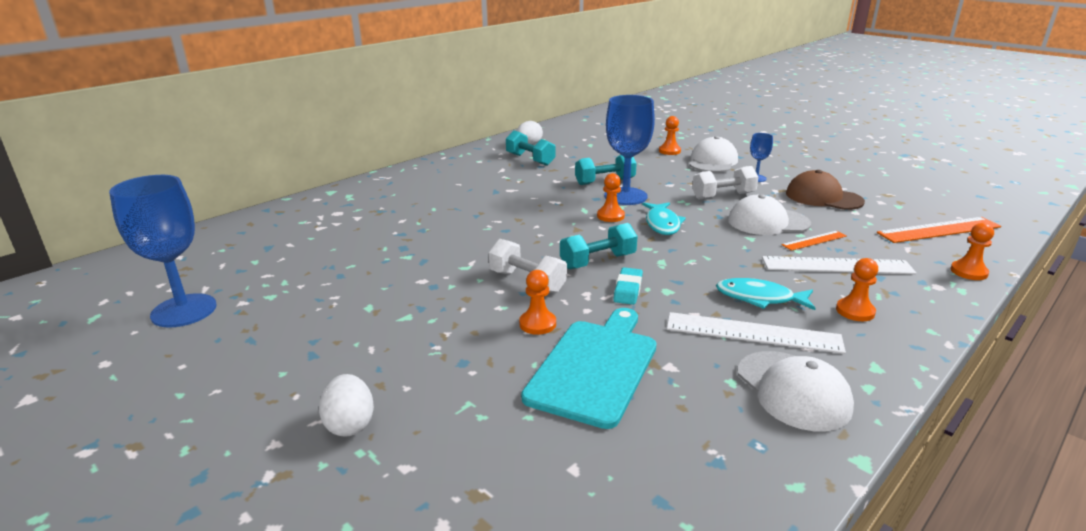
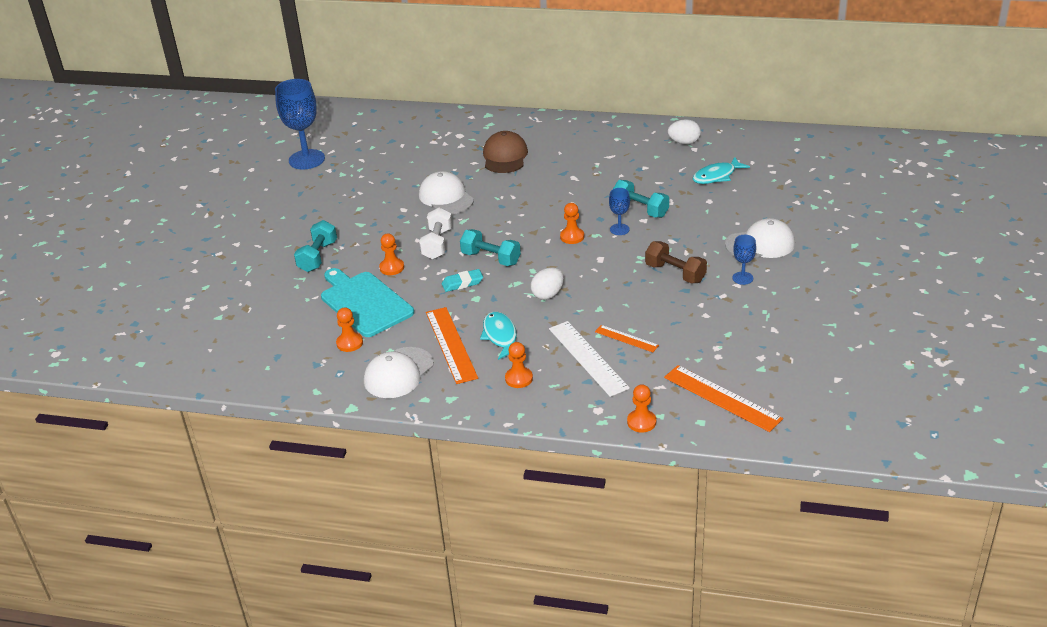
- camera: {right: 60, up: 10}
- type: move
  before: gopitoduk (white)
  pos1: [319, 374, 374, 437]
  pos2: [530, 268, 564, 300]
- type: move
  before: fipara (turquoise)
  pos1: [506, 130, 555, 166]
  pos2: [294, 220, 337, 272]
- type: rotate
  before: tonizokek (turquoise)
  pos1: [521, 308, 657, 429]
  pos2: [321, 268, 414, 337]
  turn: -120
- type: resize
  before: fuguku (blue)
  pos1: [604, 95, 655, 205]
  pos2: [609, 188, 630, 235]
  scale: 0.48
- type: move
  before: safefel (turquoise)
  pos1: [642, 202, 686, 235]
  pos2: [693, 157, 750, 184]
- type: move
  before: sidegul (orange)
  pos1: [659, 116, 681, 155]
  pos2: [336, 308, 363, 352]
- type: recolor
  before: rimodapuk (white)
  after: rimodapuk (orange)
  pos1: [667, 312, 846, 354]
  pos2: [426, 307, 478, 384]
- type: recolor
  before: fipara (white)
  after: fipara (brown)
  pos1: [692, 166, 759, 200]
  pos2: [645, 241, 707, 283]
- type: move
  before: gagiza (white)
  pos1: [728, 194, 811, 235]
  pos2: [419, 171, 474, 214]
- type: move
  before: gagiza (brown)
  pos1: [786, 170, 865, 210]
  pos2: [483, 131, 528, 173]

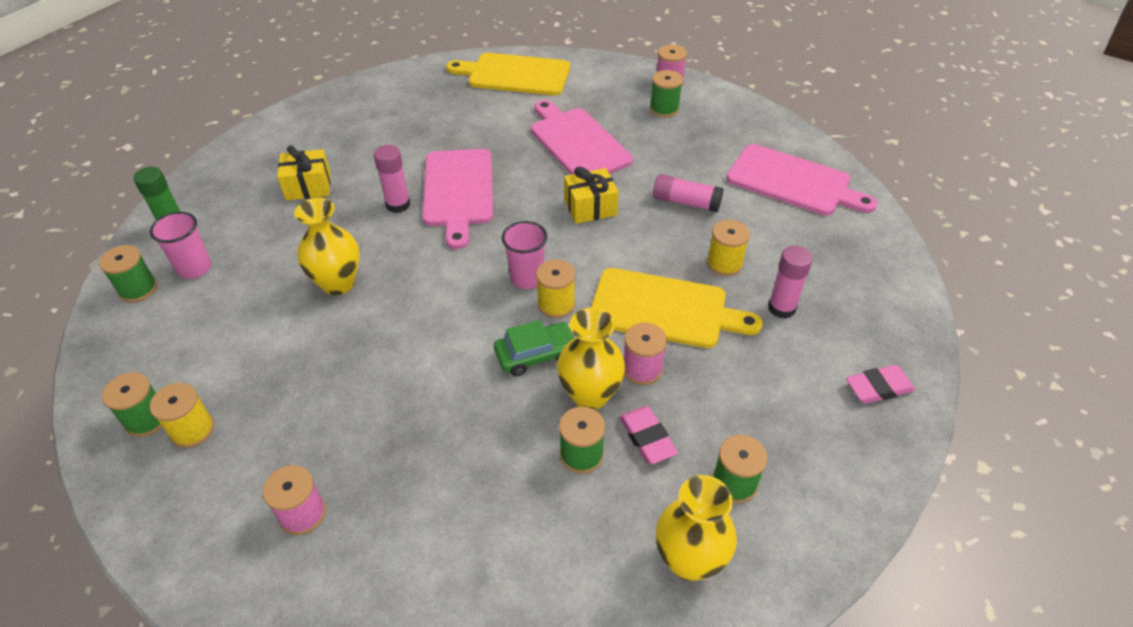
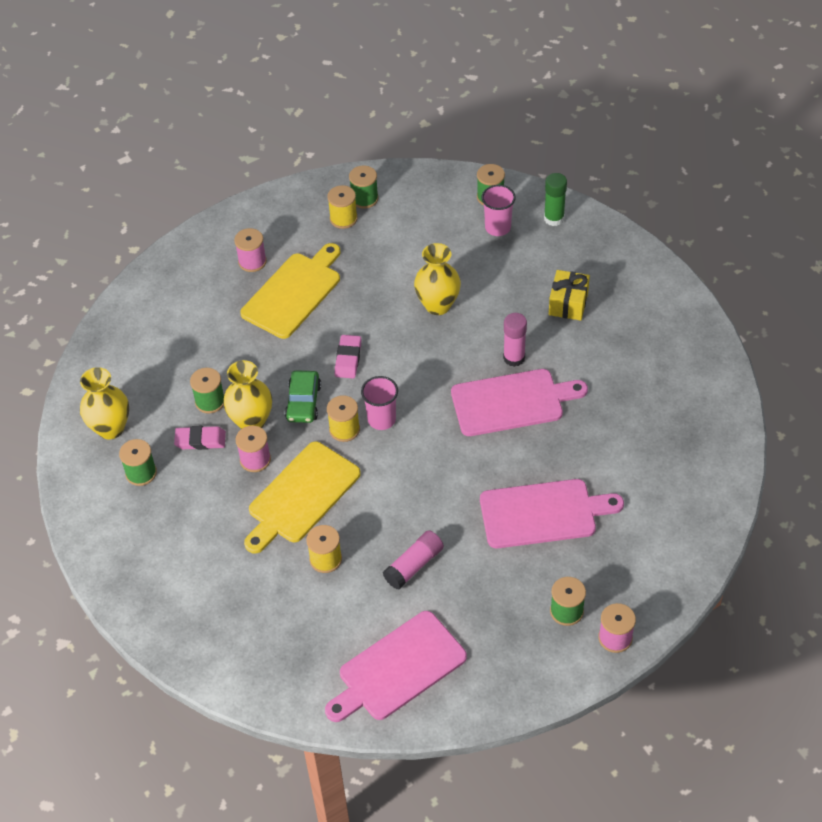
- camera: {right: 115, up: 5}
- type: rotate
  before: tonizokek (pink)
  pos1: [422, 149, 493, 249]
  pos2: [451, 369, 588, 436]
  turn: 150
- type: move
  before: tonizokek (yellow)
  pos1: [446, 53, 570, 95]
  pos2: [240, 243, 340, 339]
- type: delete
  before: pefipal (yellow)
  pos1: [564, 167, 619, 224]
- type: delete
  before: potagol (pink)
  pos1: [768, 246, 813, 319]
- type: move
  before: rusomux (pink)
  pos1: [846, 365, 915, 404]
  pos2: [335, 335, 361, 379]

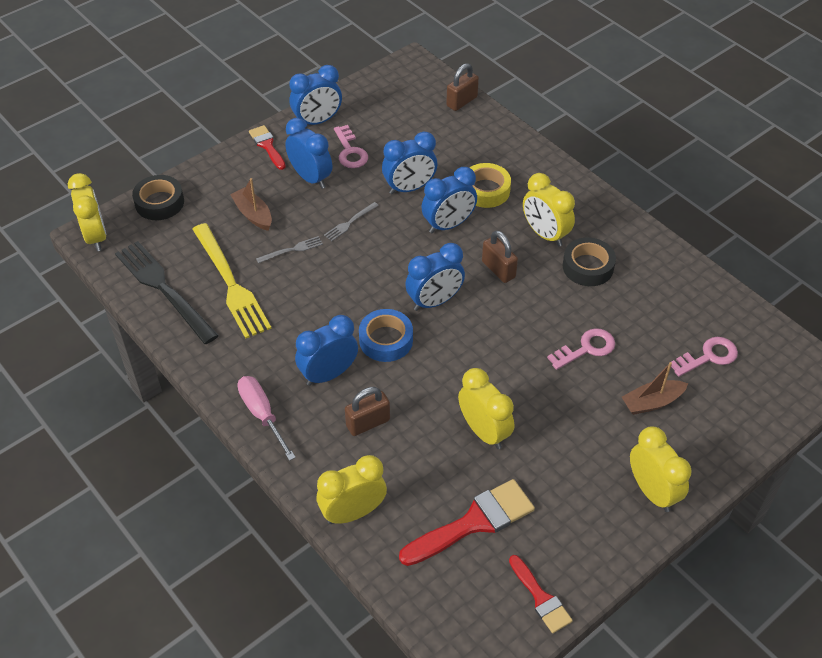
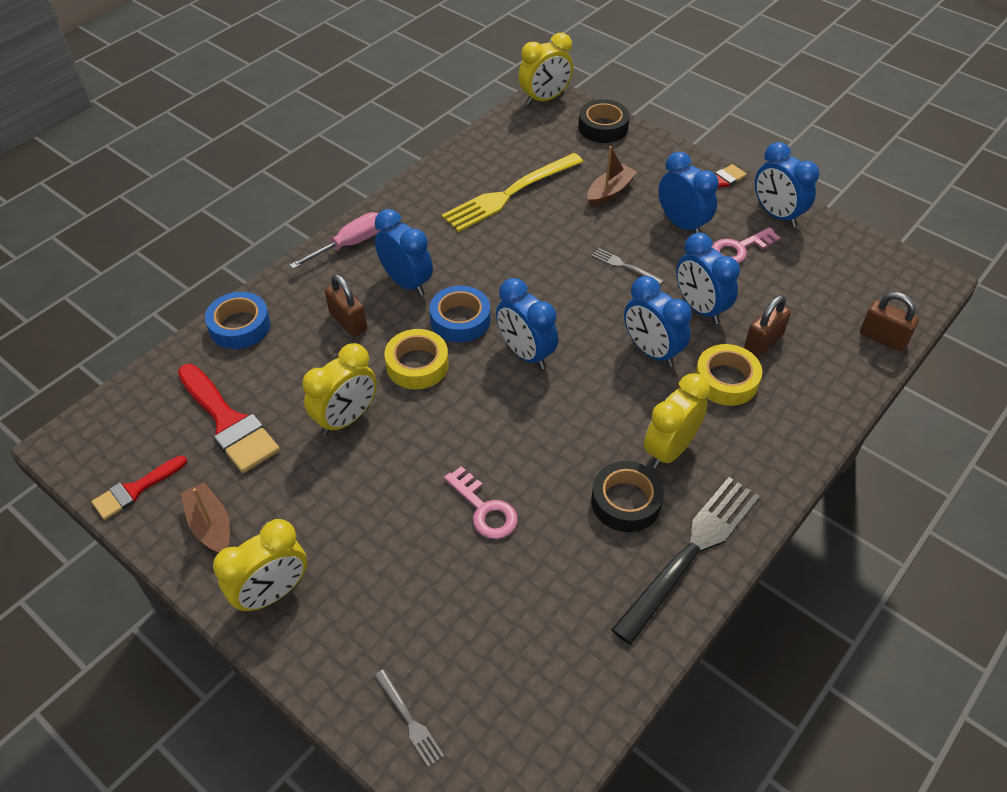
- camera: {right: 80, up: 0}
- type: move
  before: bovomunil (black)
  pos1: [115, 241, 219, 344]
  pos2: [611, 477, 760, 645]
- type: move
  before: bovomunil (grey)
  pos1: [256, 236, 323, 263]
  pos2: [374, 669, 444, 767]
- type: rotate
  before: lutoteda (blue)
  pos1: [285, 118, 332, 189]
  pos2: [658, 151, 719, 233]
  turn: -75
- type: replace
  before: lutoteda (yellow)
  after: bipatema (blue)
  pos1: [317, 455, 387, 524]
  pos2: [205, 292, 271, 349]
- type: move
  before: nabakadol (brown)
  pos1: [482, 230, 518, 283]
  pos2: [744, 295, 791, 357]
- type: move
  before: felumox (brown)
  pos1: [622, 362, 688, 415]
  pos2: [181, 482, 230, 552]
- type: delete
  before: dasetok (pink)
  pos1: [671, 337, 738, 377]
- type: insert
  after: bipatema (yellow)
  pos2: [385, 329, 449, 389]

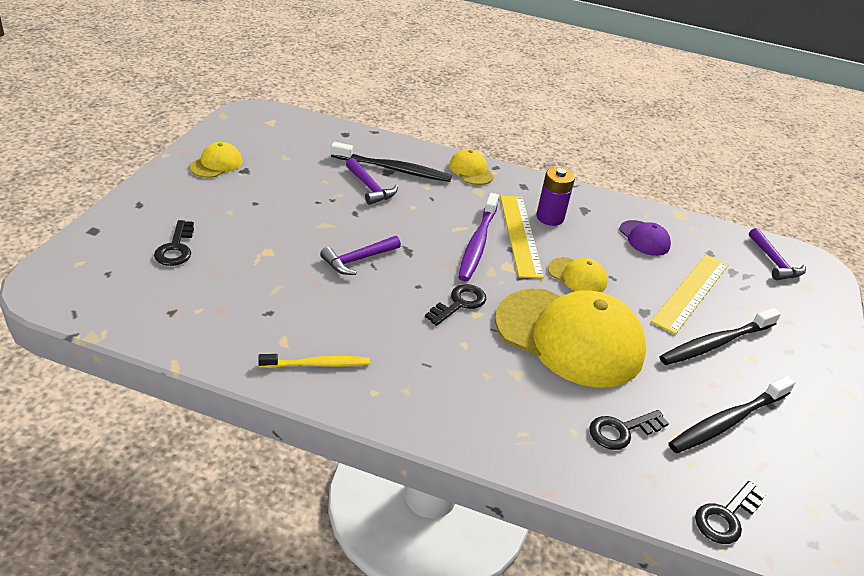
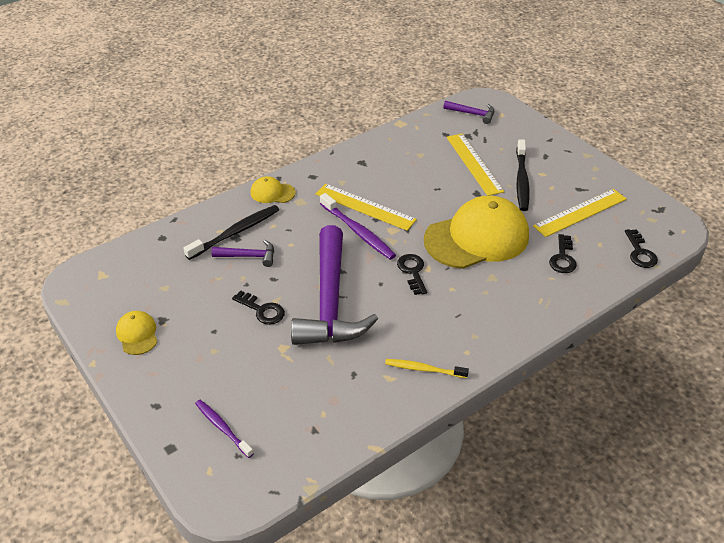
- camera: {right: -50, up: 5}
- type: move
  before: dasetok (black)
  pos1: [154, 220, 194, 266]
  pos2: [232, 291, 285, 325]
- type: rotate
  before: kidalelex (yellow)
  pos1: [258, 354, 370, 368]
  pos2: [385, 359, 469, 378]
  turn: -105
- type: resize
  before: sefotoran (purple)
  pos1: [320, 236, 401, 275]
  pos2: [291, 225, 378, 345]
  scale: 2.3
- type: delete
  before: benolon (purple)
  pos1: [536, 167, 575, 226]
- type: delete
  before: gagiza (yellow)
  pos1: [548, 257, 608, 292]
- type: delete
  before: gagiza (purple)
  pos1: [619, 220, 671, 256]
- type: replace
  before: kidalelex (black)
  after: rimodapuk (yellow)
  pos1: [669, 375, 796, 453]
  pos2: [533, 189, 627, 237]
- type: insert
  after: kidalelex (purple)
  pos2: [195, 400, 254, 458]

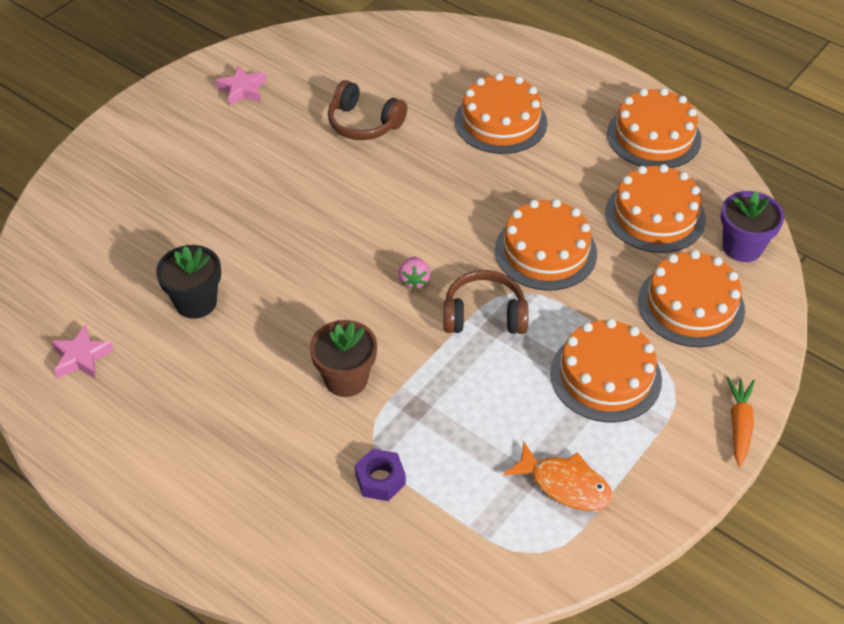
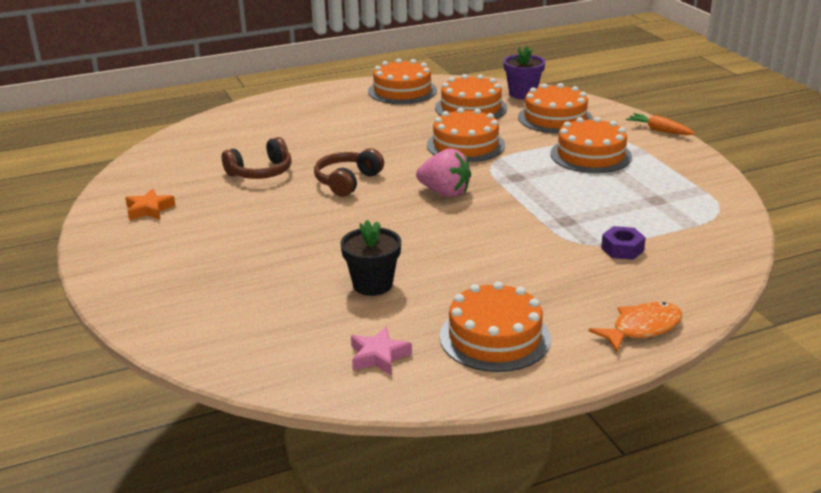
- camera: {right: -60, up: -20}
- type: recolor
  before: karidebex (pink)
  after: karidebex (orange)
  pos1: [215, 65, 267, 106]
  pos2: [125, 189, 176, 220]
- type: delete
  before: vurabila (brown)
  pos1: [310, 320, 377, 397]
- type: resize
  before: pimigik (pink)
  pos1: [398, 257, 430, 289]
  pos2: [416, 148, 471, 197]
  scale: 1.83
- type: move
  before: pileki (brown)
  pos1: [444, 270, 529, 334]
  pos2: [314, 148, 384, 197]
- type: move
  before: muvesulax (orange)
  pos1: [455, 73, 547, 154]
  pos2: [440, 281, 551, 372]
- type: move
  before: safefel (orange)
  pos1: [504, 441, 613, 511]
  pos2: [588, 302, 682, 352]

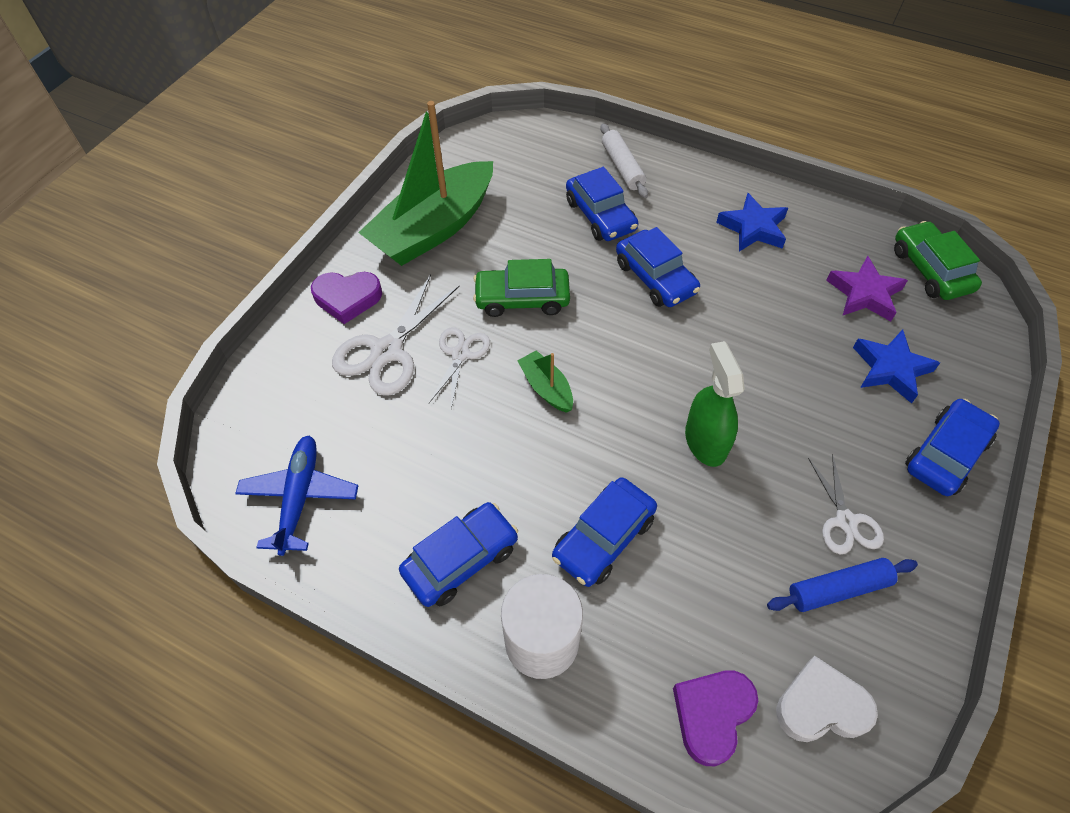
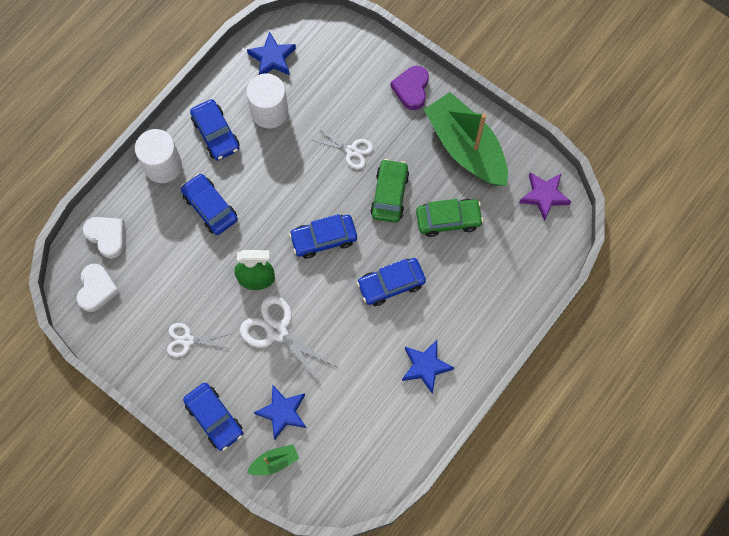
- camera: {right: 100, up: 15}
- type: replace
  before: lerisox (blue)
  after: karidebex (blue)
  pos1: [235, 435, 358, 556]
  pos2: [247, 31, 296, 75]
- type: move
  before: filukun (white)
  pos1: [332, 274, 460, 396]
  pos2: [240, 296, 337, 384]
- type: move
  before: felumox (green)
  pos1: [517, 350, 573, 413]
  pos2: [247, 444, 299, 475]
- type: move
  before: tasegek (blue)
  pos1: [566, 167, 638, 241]
  pos2: [289, 214, 357, 259]
- type: delete
  before: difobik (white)
  pos1: [600, 123, 648, 198]
- type: recolor
  before: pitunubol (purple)
  after: pitunubol (white)
  pos1: [673, 670, 758, 766]
  pos2: [83, 217, 124, 258]
- type: delete
  before: difobik (blue)
  pos1: [767, 558, 918, 612]
- type: move
  before: karidebex (purple)
  pos1: [826, 256, 908, 322]
  pos2: [519, 172, 572, 221]
- type: move
  before: tasegek (green)
  pos1: [894, 221, 982, 300]
  pos2: [416, 199, 483, 237]
- type: insert
  after: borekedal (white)
  pos2: [246, 73, 288, 129]

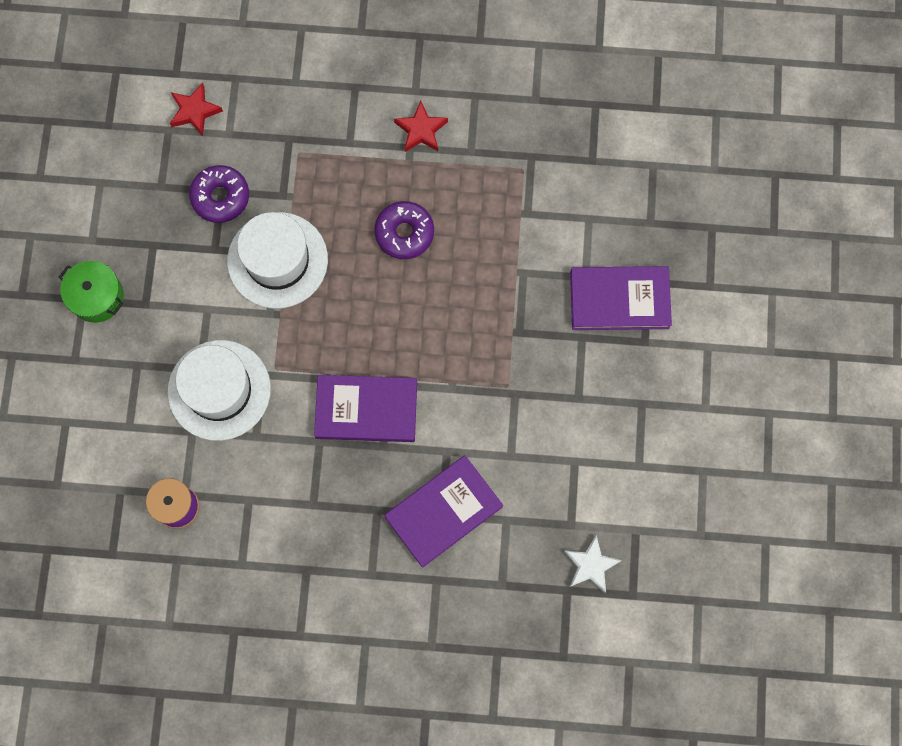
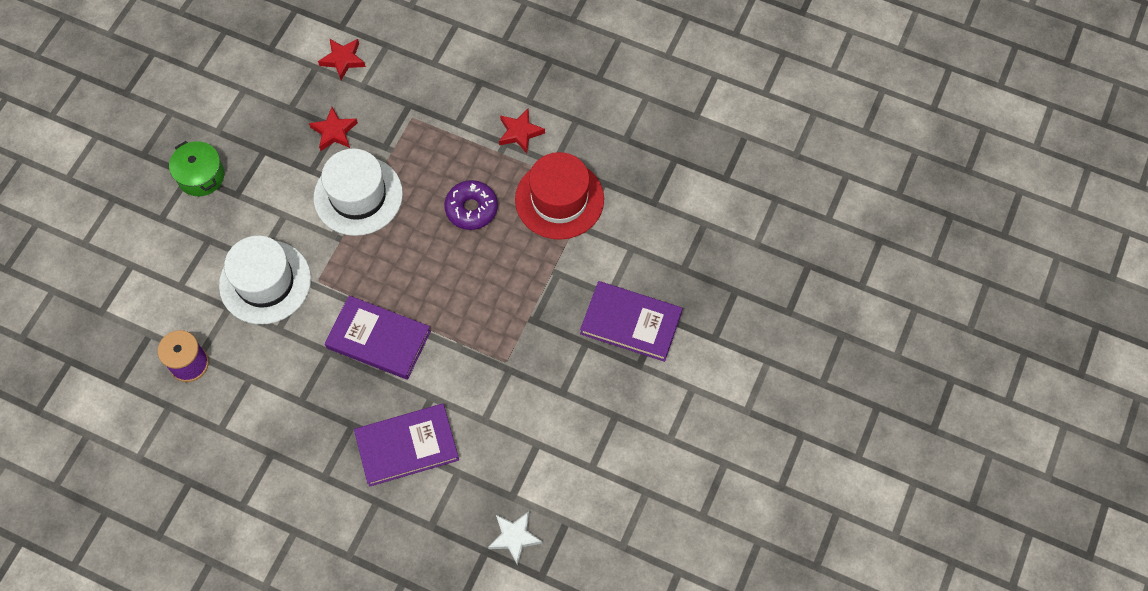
- camera: {right: 20, up: -10}
- type: replace
  before: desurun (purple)
  after: karidebex (red)
  pos1: [189, 165, 249, 223]
  pos2: [309, 107, 358, 151]
- type: insert
  after: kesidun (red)
  pos2: [515, 152, 604, 240]

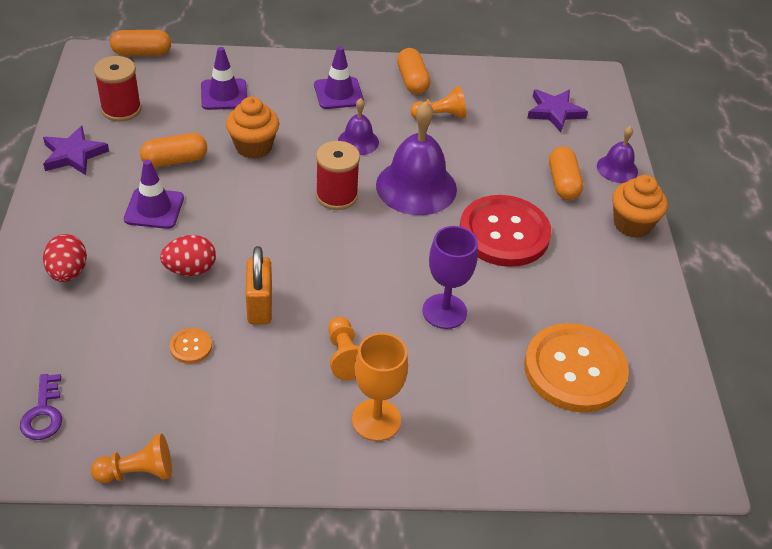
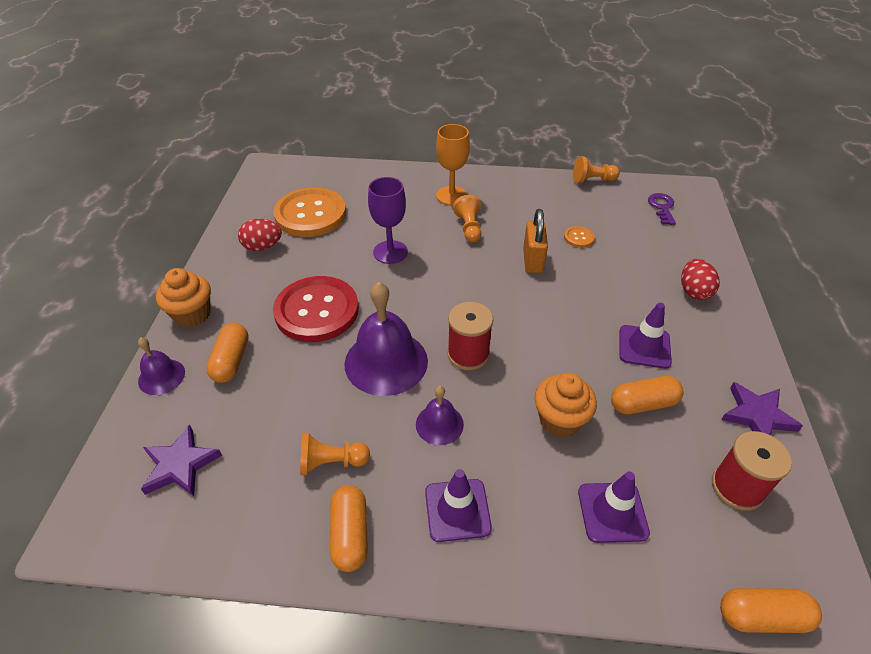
- camera: {right: -170, up: 0}
- type: move
  before: gopitoduk (red)
  pos1: [160, 235, 216, 276]
  pos2: [238, 219, 282, 251]

